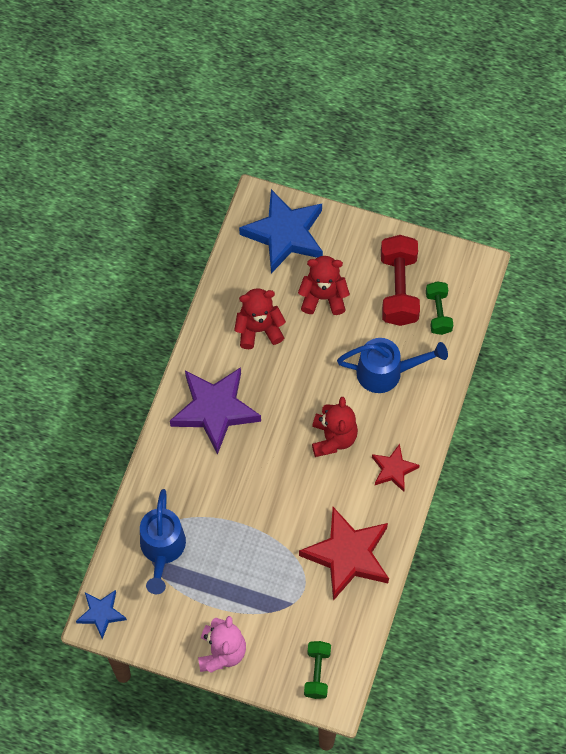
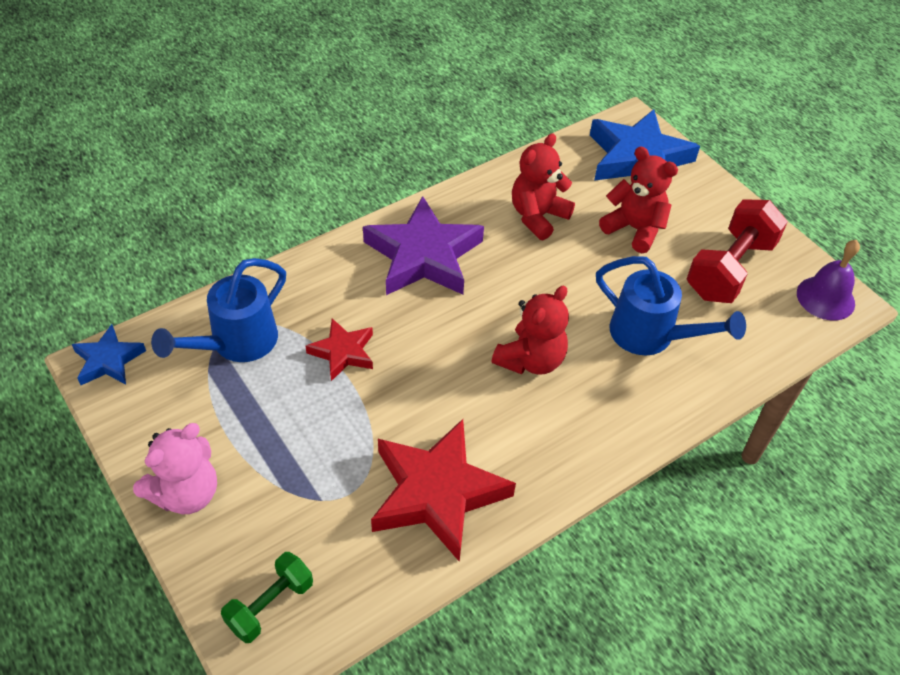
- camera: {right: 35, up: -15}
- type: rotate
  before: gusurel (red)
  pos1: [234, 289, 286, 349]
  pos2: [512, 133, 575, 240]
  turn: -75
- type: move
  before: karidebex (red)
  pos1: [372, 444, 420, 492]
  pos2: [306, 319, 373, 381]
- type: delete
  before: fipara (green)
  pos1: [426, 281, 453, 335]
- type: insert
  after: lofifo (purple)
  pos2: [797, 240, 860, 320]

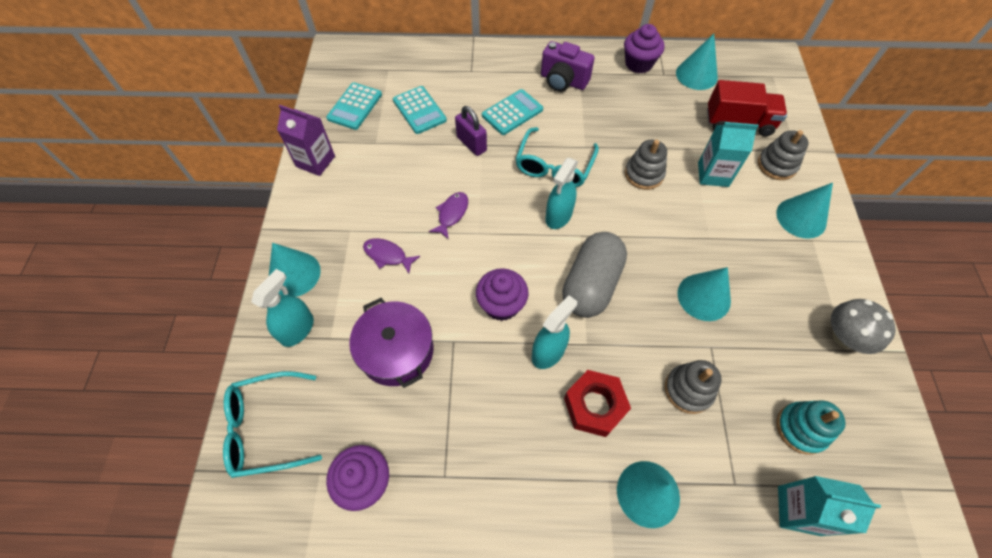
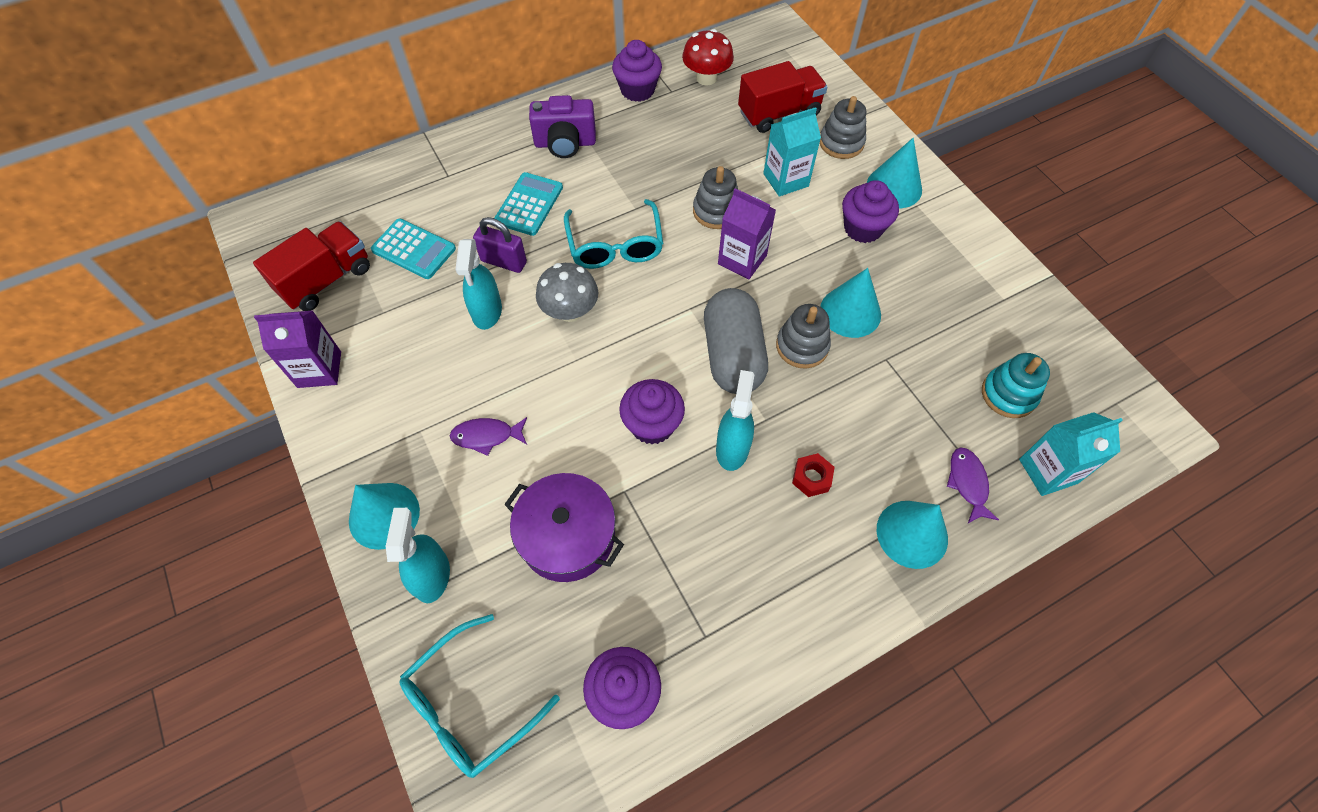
- camera: {right: -30, up: 0}
- type: replace
  before: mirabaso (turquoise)
  after: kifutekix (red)
  pos1: [326, 82, 382, 130]
  pos2: [253, 221, 370, 311]
- type: move
  before: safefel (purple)
  pos1: [429, 192, 468, 239]
  pos2: [947, 447, 999, 523]
- type: move
  before: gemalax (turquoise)
  pos1: [545, 158, 578, 229]
  pos2: [455, 239, 502, 330]
- type: resize
  before: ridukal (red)
  pos1: [564, 370, 631, 437]
  pos2: [792, 453, 835, 497]
  scale: 0.57
- type: move
  before: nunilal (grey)
  pos1: [665, 360, 721, 414]
  pos2: [776, 304, 831, 368]
- type: replace
  before: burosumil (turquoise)
  after: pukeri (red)
  pos1: [676, 34, 718, 90]
  pos2: [682, 29, 734, 86]
- type: move
  before: pukeri (grey)
  pos1: [831, 299, 895, 354]
  pos2: [536, 263, 598, 322]
- type: insert
  after: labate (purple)
  pos2: [718, 188, 776, 279]
- type: insert
  after: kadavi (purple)
  pos2: [842, 180, 899, 243]

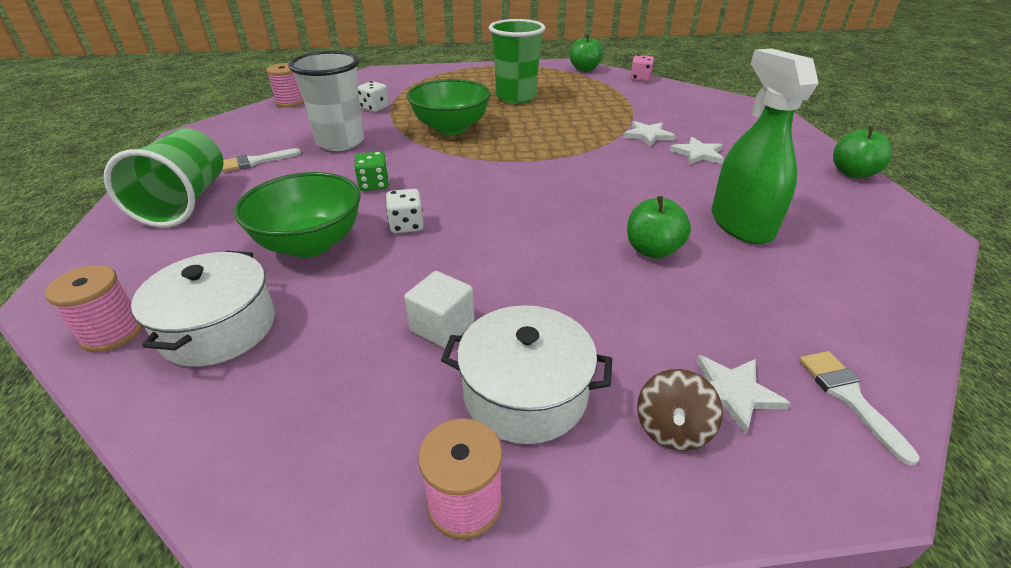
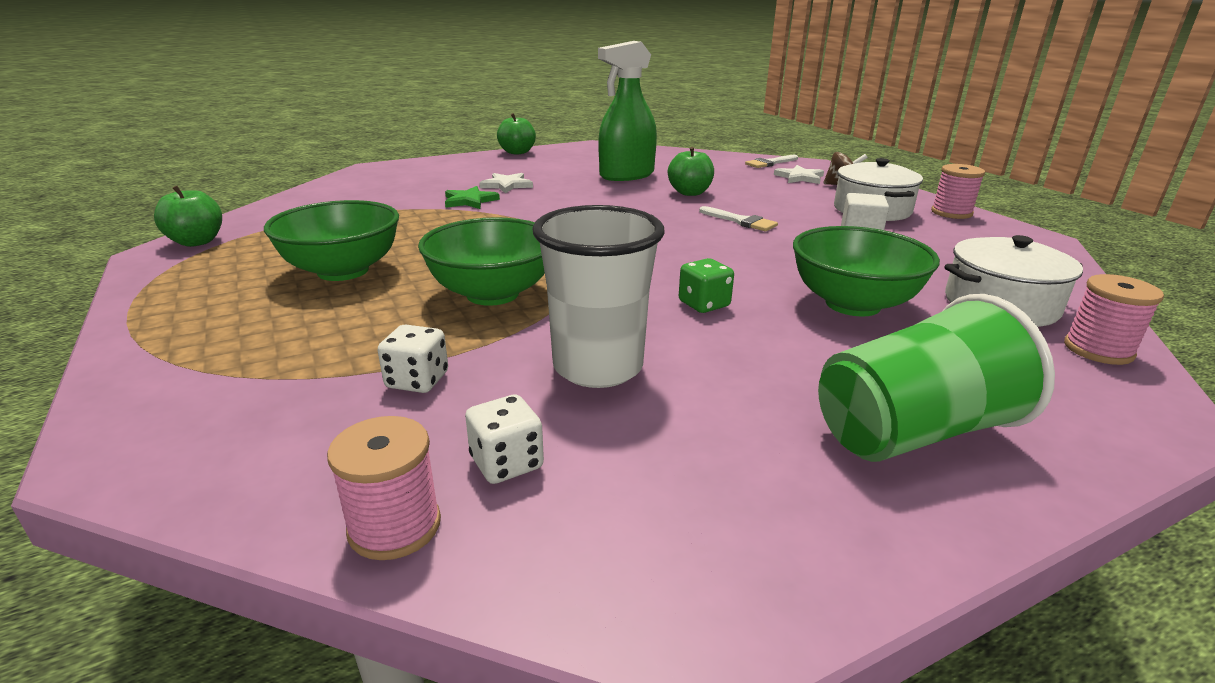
- camera: {right: -110, up: -10}
- type: move
  before: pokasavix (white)
  pos1: [222, 148, 301, 172]
  pos2: [699, 206, 778, 231]
- type: move
  before: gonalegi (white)
  pos1: [386, 189, 424, 233]
  pos2: [465, 395, 544, 484]
- type: replace
  before: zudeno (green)
  after: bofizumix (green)
  pos1: [489, 19, 545, 104]
  pos2: [264, 200, 399, 281]
- type: recolor
  before: karidebex (white)
  after: karidebex (green)
  pos1: [623, 121, 675, 147]
  pos2: [445, 186, 500, 209]
- type: delete
  before: gonalegi (pink)
  pos1: [630, 55, 654, 82]

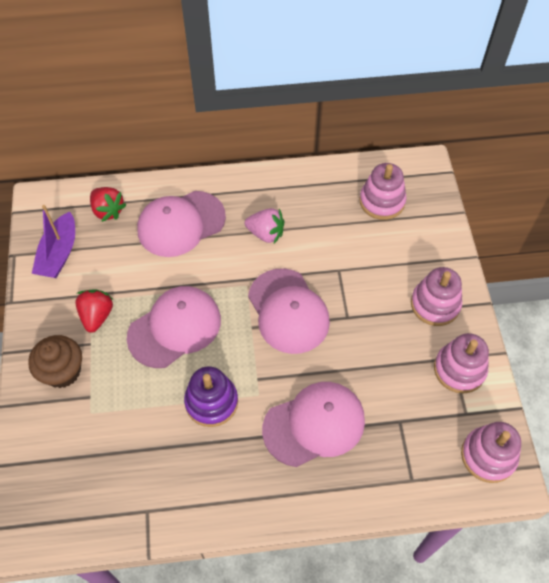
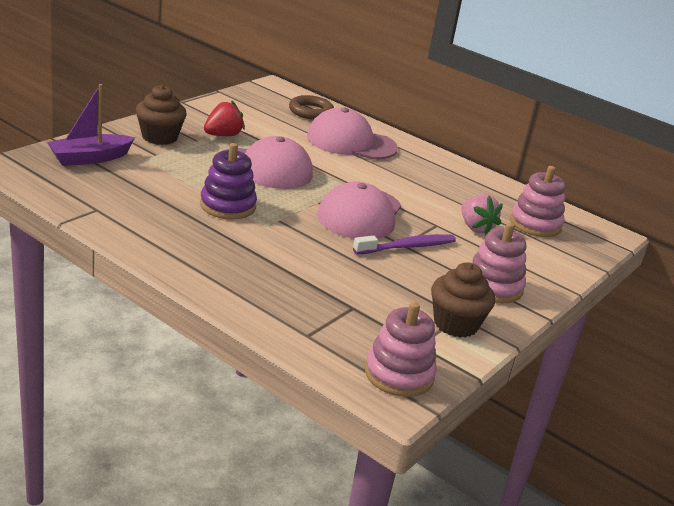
- camera: {right: 40, up: -30}
- type: move
  before: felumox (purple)
  pos1: [32, 205, 75, 278]
  pos2: [47, 84, 135, 166]
- type: replace
  before: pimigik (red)
  after: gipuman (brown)
  pos1: [90, 187, 126, 222]
  pos2: [289, 95, 334, 120]
- type: move
  before: pimigik (pink)
  pos1: [245, 208, 284, 243]
  pos2: [461, 194, 503, 235]
- type: delete
  before: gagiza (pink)
  pos1: [262, 382, 365, 467]
- type: replace
  before: nunilal (pink)
  after: kadavi (brown)
  pos1: [434, 333, 489, 394]
  pos2: [431, 262, 495, 338]
- type: insert
  after: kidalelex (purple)
  pos2: [353, 234, 456, 254]

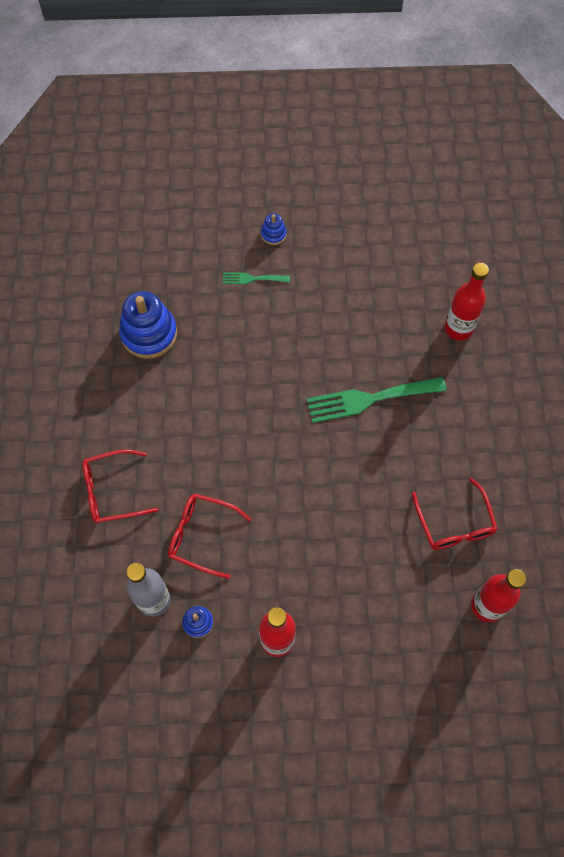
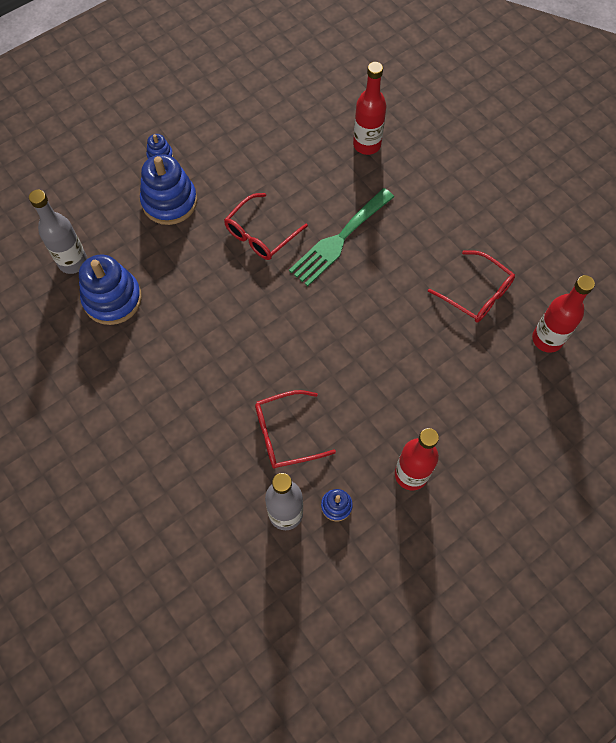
- camera: {right: -35, up: 0}
- type: move
  before: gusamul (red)
  pos1: [82, 449, 158, 524]
  pos2: [224, 193, 308, 260]
- type: replace
  before: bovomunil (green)
  after: nunilal (blue)
  pos1: [223, 272, 290, 284]
  pos2: [140, 154, 197, 225]
- type: insert
  after: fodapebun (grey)
  pos2: [29, 190, 87, 274]

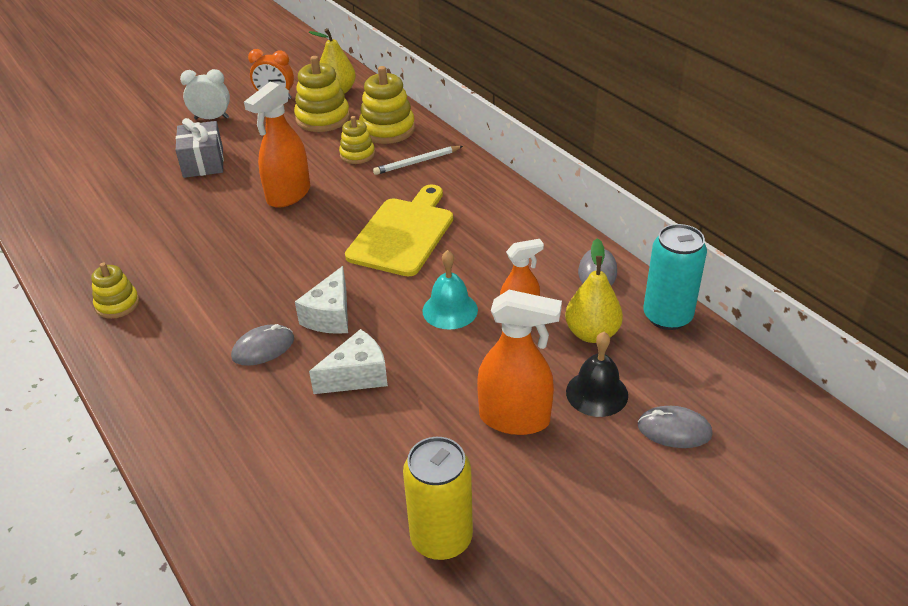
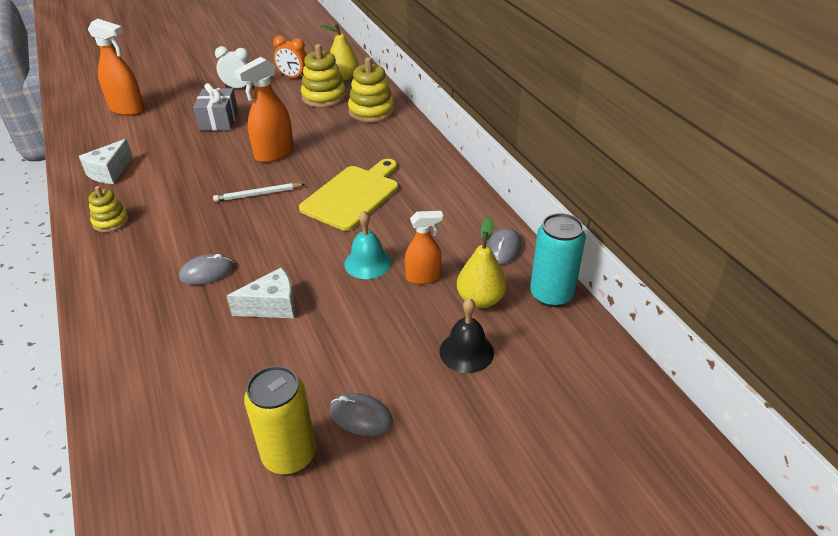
- camera: {right: 10, up: 0}
- type: move
  before: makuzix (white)
  pos1: [295, 266, 348, 334]
  pos2: [79, 139, 133, 184]
- type: delete
  before: nunilal (yellow)
  pos1: [339, 116, 375, 164]
- type: move
  before: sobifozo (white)
  pos1: [373, 146, 463, 175]
  pos2: [213, 183, 305, 202]
- type: move
  before: gemalax (orange)
  pos1: [477, 290, 562, 435]
  pos2: [88, 19, 144, 116]
- type: move
  before: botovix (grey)
  pos1: [638, 406, 713, 448]
  pos2: [330, 393, 393, 436]

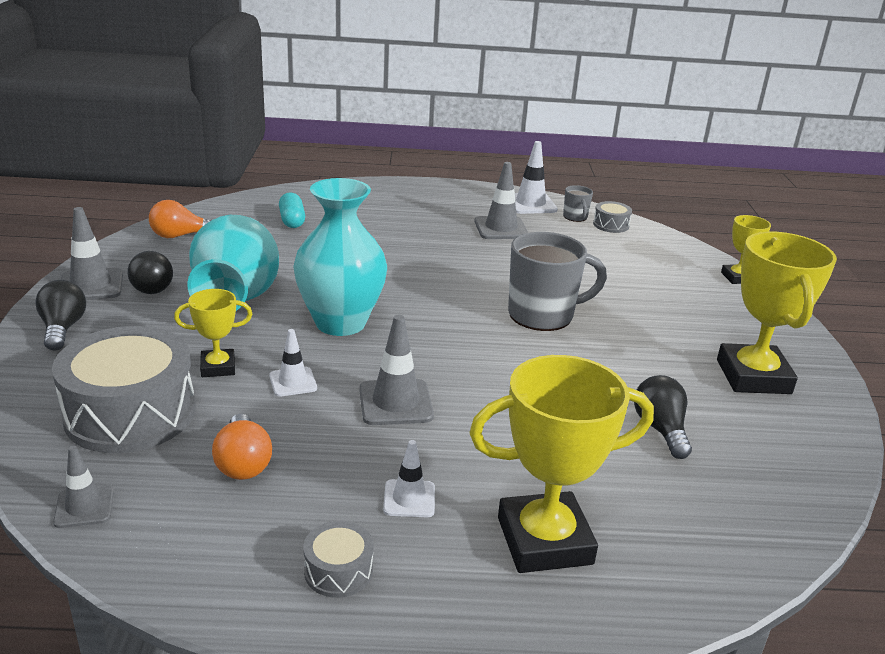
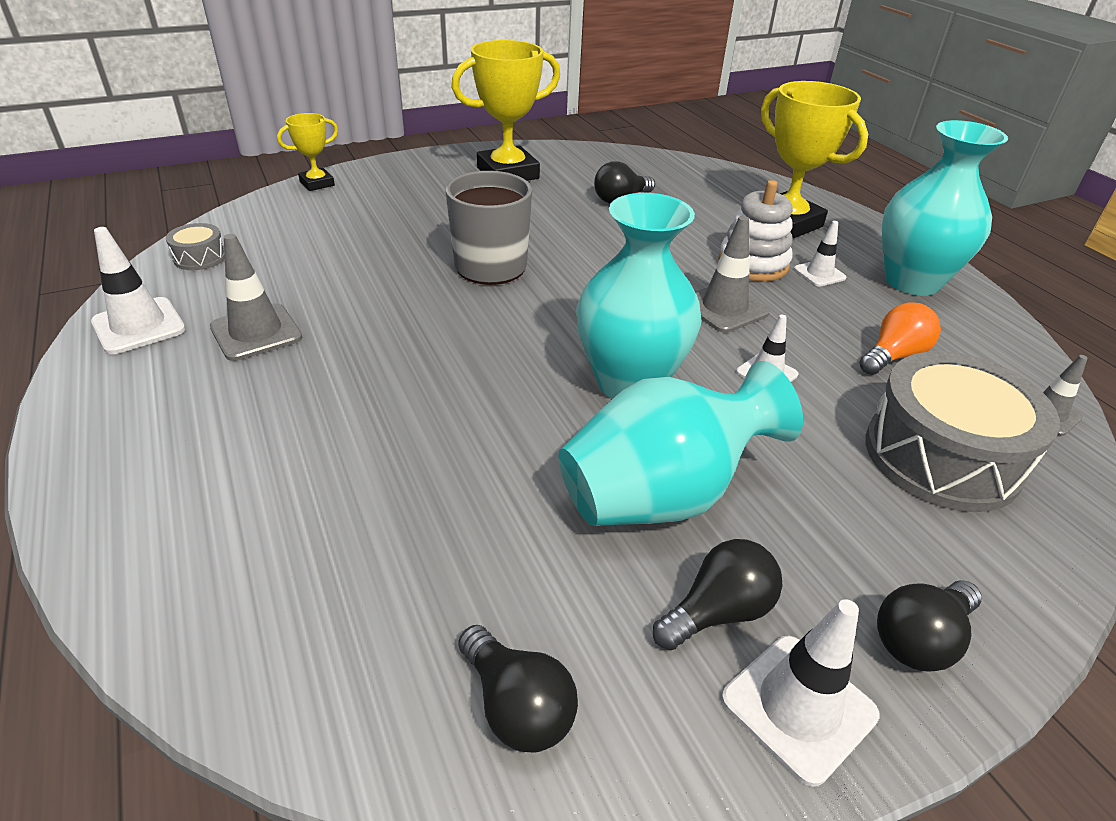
- camera: {right: -115, up: 10}
- type: recolor
  before: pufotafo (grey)
  after: pufotafo (white)
  pos1: [61, 207, 123, 300]
  pos2: [721, 599, 880, 787]
- type: recolor
  before: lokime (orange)
  after: lokime (black)
  pos1: [149, 200, 211, 238]
  pos2: [458, 625, 578, 753]
- type: delete
  before: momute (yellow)
  pos1: [174, 289, 252, 377]
- type: delete
  before: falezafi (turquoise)
  pos1: [279, 192, 305, 228]
- type: replace
  before: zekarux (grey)
  after: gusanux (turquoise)
  pos1: [304, 521, 374, 598]
  pos2: [882, 120, 1008, 296]
- type: delete
  before: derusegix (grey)
  pos1: [563, 185, 593, 222]
- type: insert
  after: nunilal (white)
  pos2: [718, 180, 793, 281]

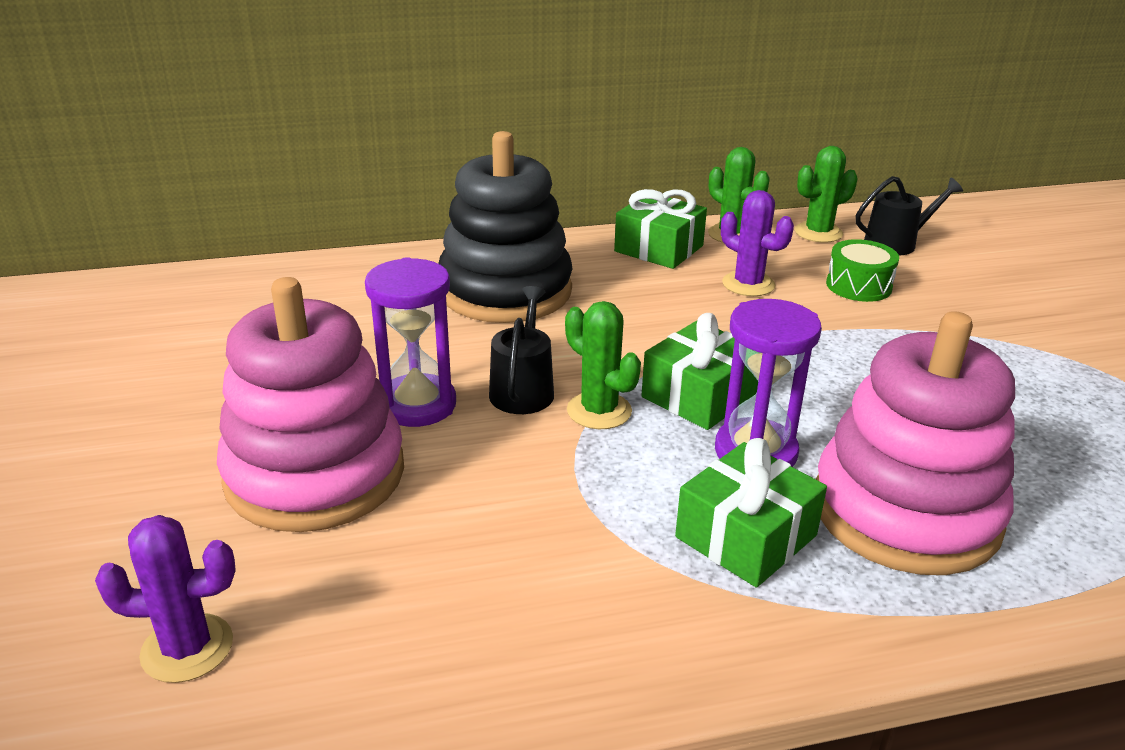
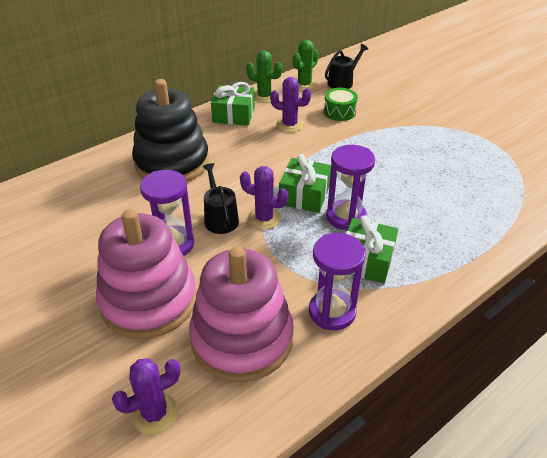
- camera: {right: -25, up: 10}
- type: recolor
  before: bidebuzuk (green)
  after: bidebuzuk (purple)
  pos1: [565, 301, 641, 429]
  pos2: [240, 166, 288, 230]
- type: move
  before: nunilal (pink)
  pos1: [816, 311, 1015, 575]
  pos2: [189, 247, 294, 382]
- type: insert
  after: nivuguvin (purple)
  pos2: [309, 233, 366, 330]

